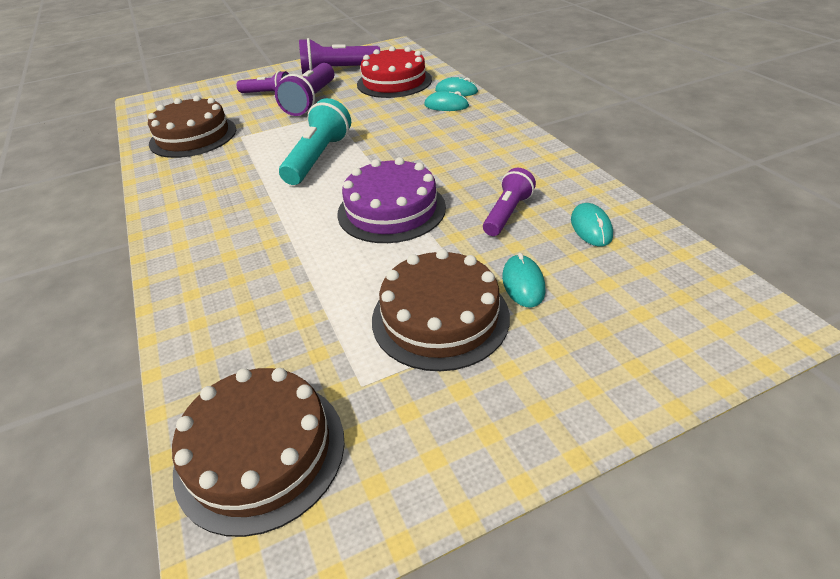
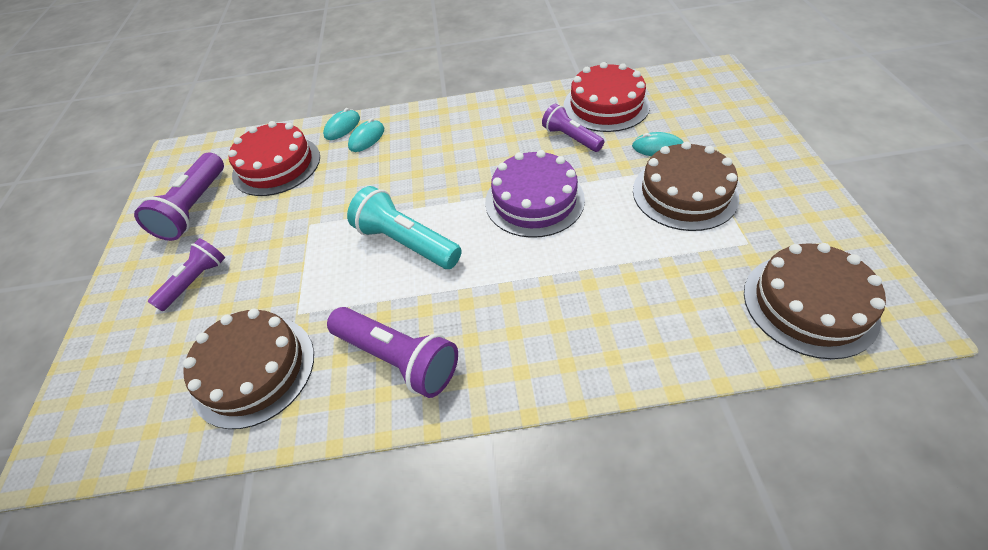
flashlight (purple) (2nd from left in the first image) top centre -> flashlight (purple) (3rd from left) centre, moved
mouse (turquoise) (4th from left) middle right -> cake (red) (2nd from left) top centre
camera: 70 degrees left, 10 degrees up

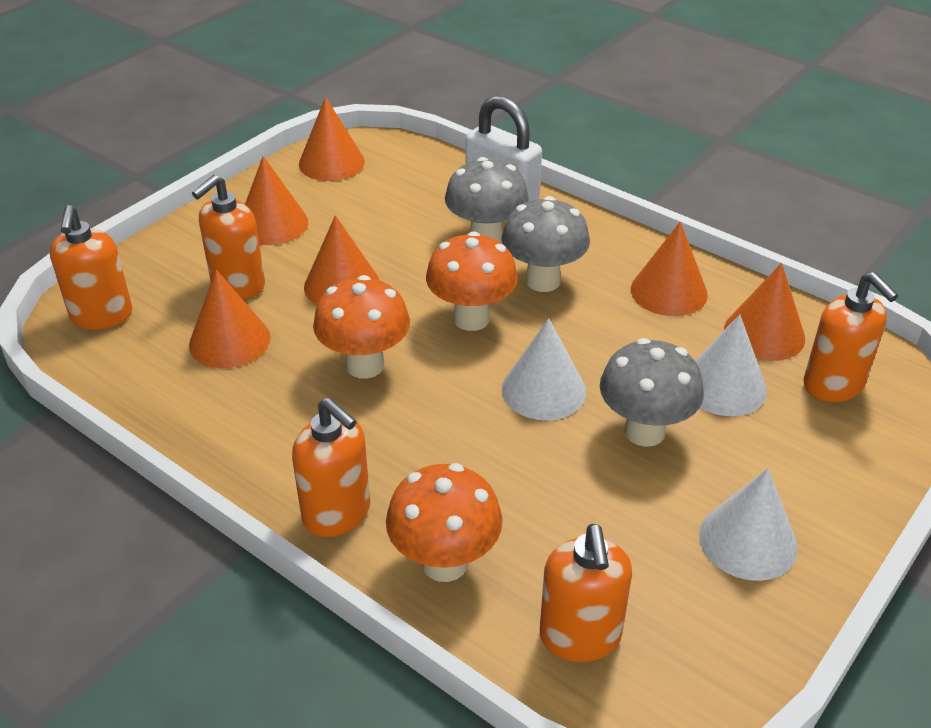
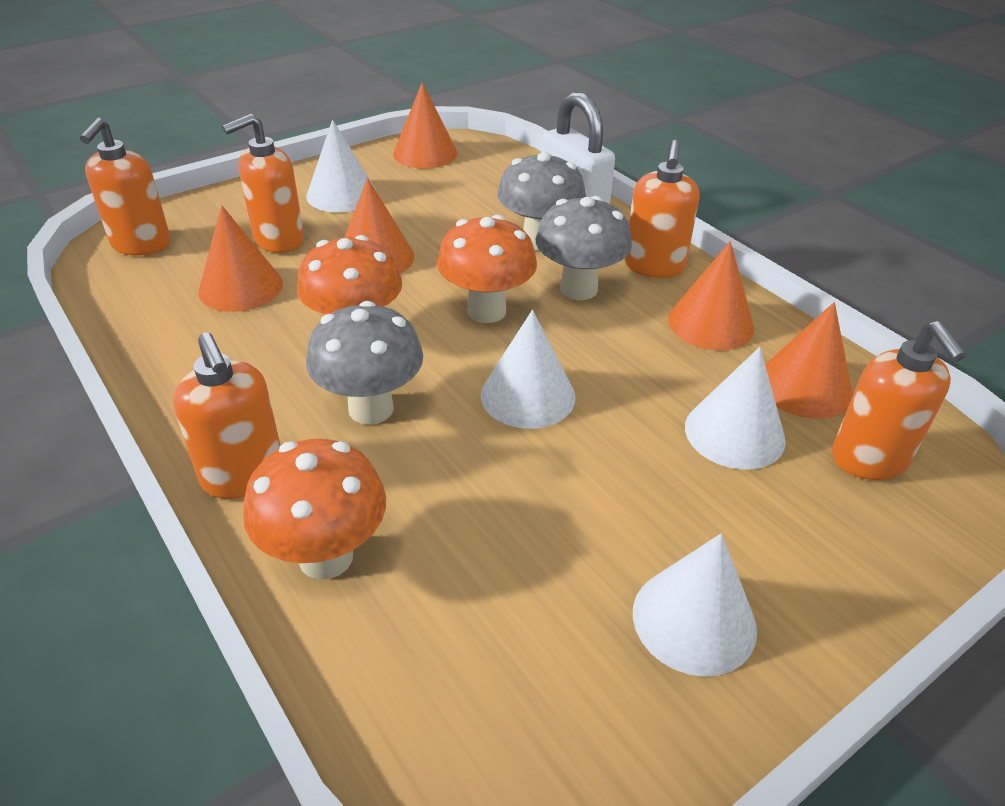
cone (orange) (2nd from left) top left -> cone (white) (1st from left) top centre
mushroom (grey) (3rd from left in the first image) middle right -> mushroom (grey) (1st from left) centre, moved
soap dispenser (orange) (4th from left) bottom centre -> soap dispenser (orange) (4th from left) top centre, moved
camera: 15 degrees right, 0 degrees up

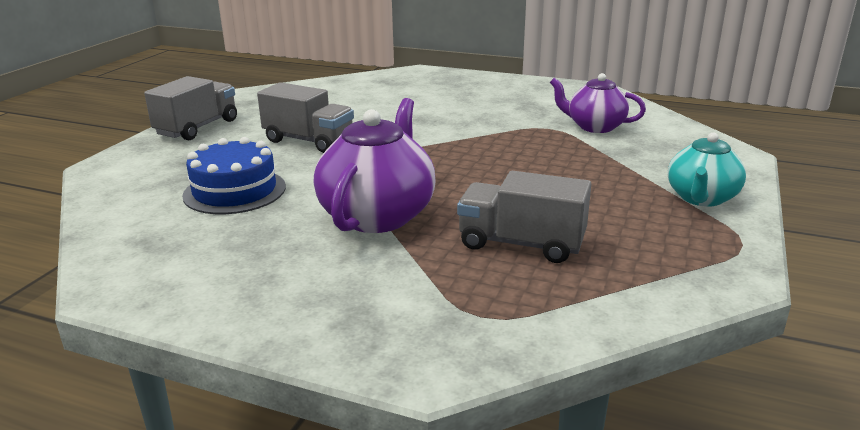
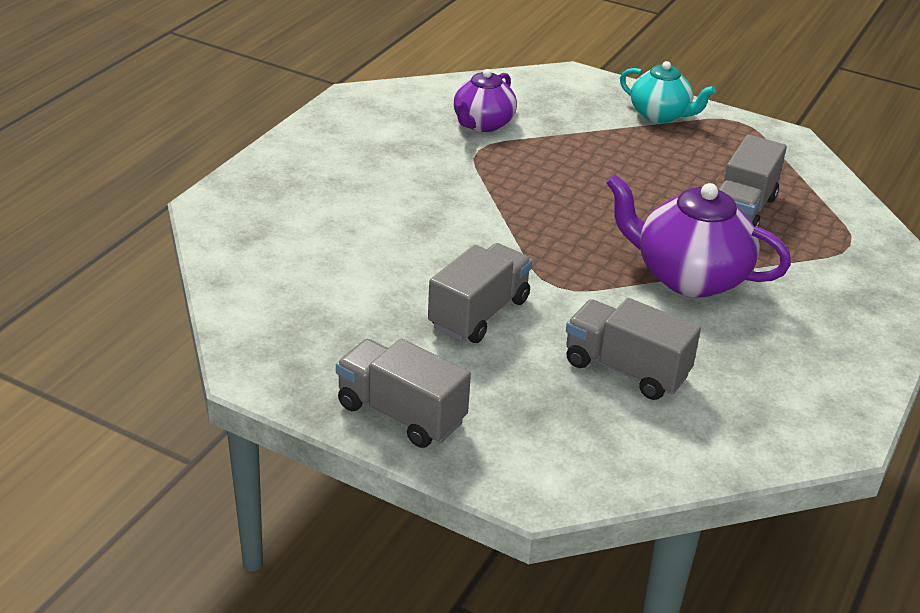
cake (blue) middle left -> truck (grey) (3rd from left) middle right
camera: 85 degrees left, 10 degrees up

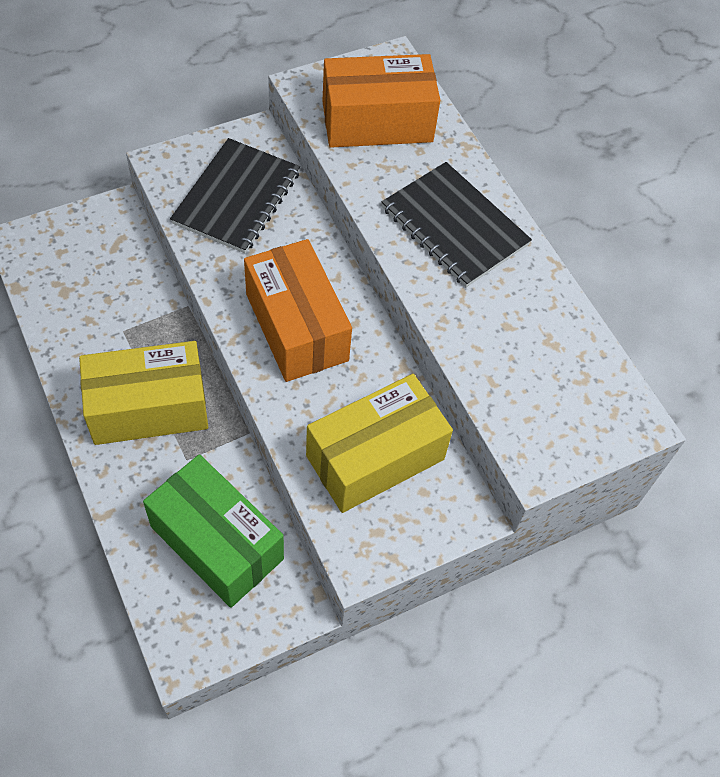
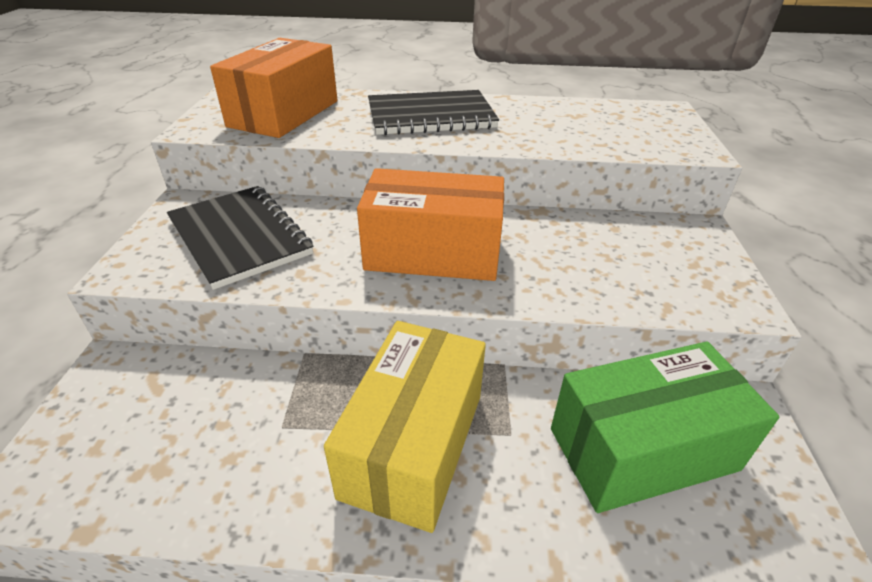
box (yellow) (2nd from left) centre -> none
camera: 55 degrees left, 20 degrees down

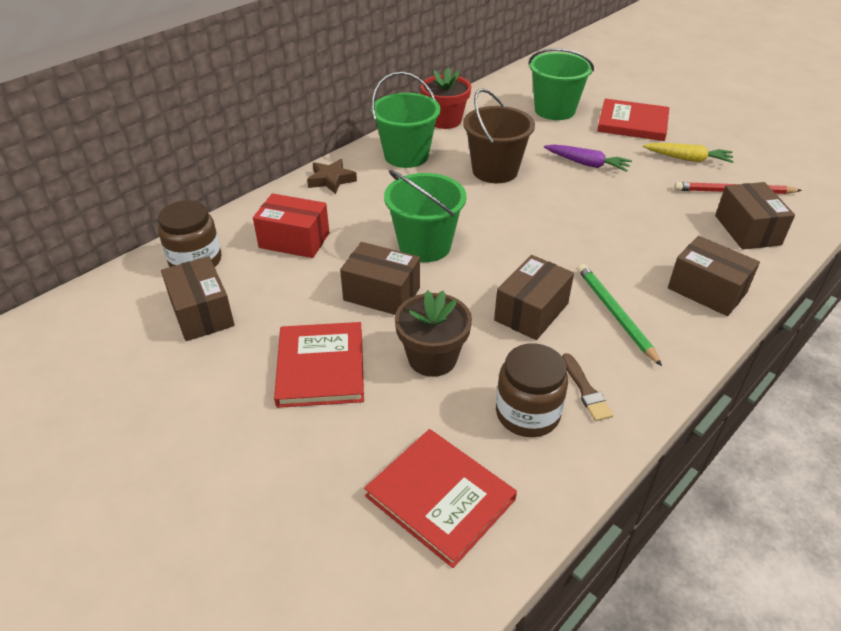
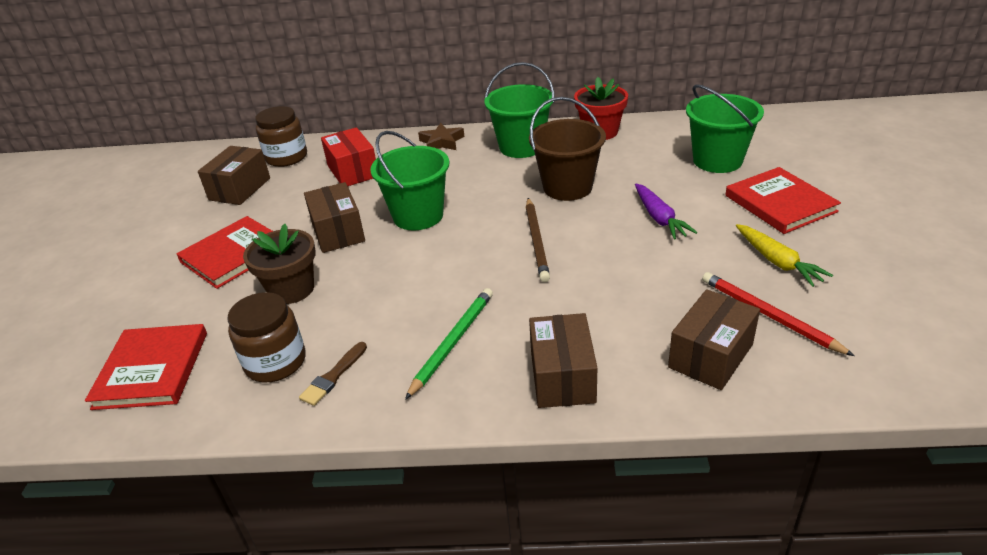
none -> pencil (brown) centre
box (brown) (3rd from left) centre -> none
camera: 50 degrees right, 5 degrees down

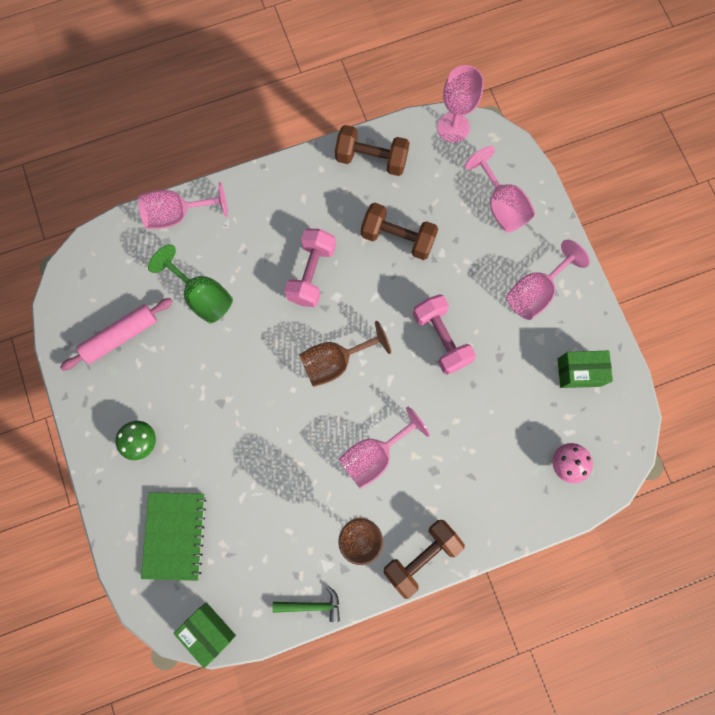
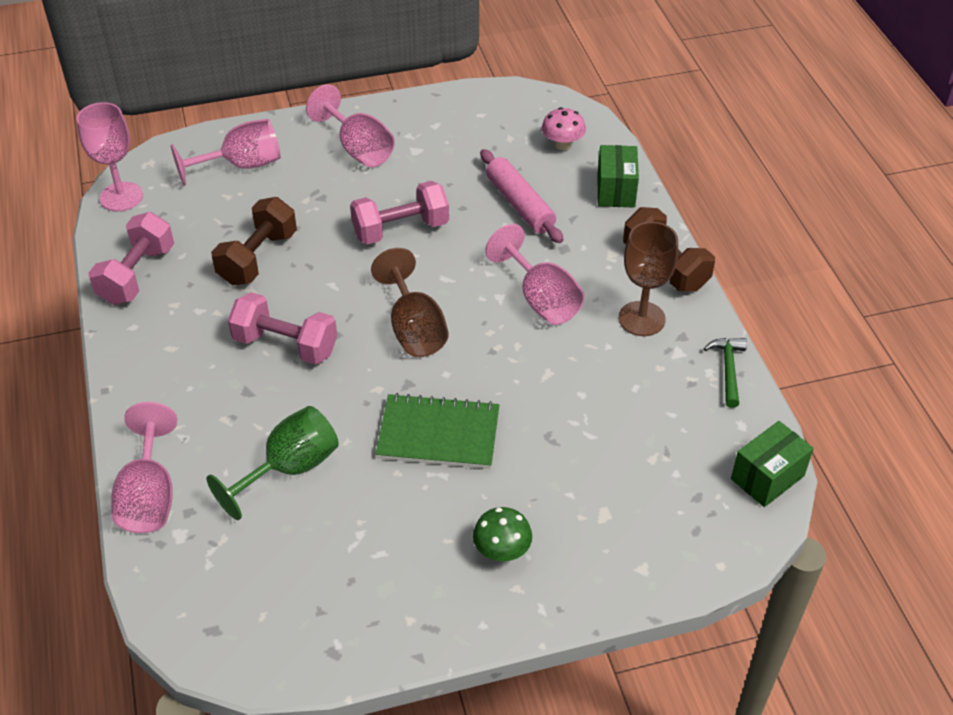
dumbbell (brown) (1st from left) top centre -> dumbbell (pink) (1st from left) middle left
notebook (green) bottom left -> notebook (green) centre, moved
rolling pin (pink) middle left -> rolling pin (pink) top centre, moved
box (green) (2nd from left in the first image) middle right -> box (green) (1st from left) top centre, moved
camera: 85 degrees left, 30 degrees down

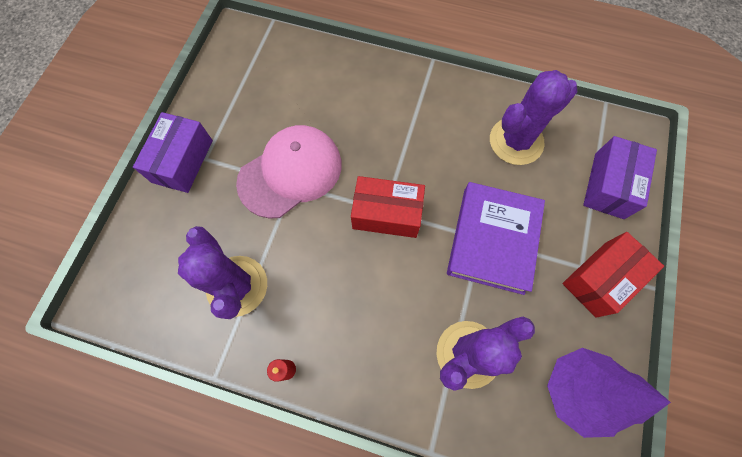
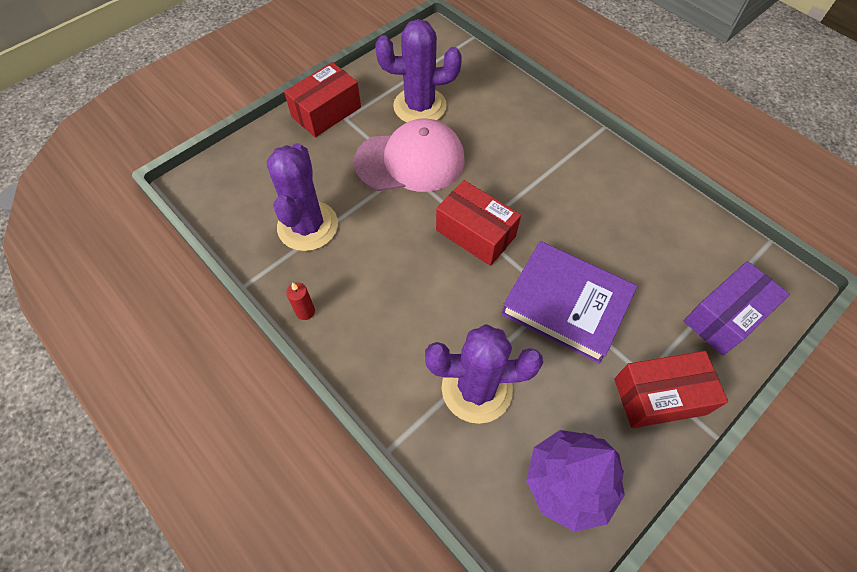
box (purple) (1st from left) top left -> box (red) (1st from left) top centre
cactus (purple) (3rd from left in the first image) top right -> cactus (purple) (2nd from left) top centre, moved
book (purple) middle right -> book (purple) centre, 75 degrees clockwise
camera: 30 degrees right, 10 degrees down

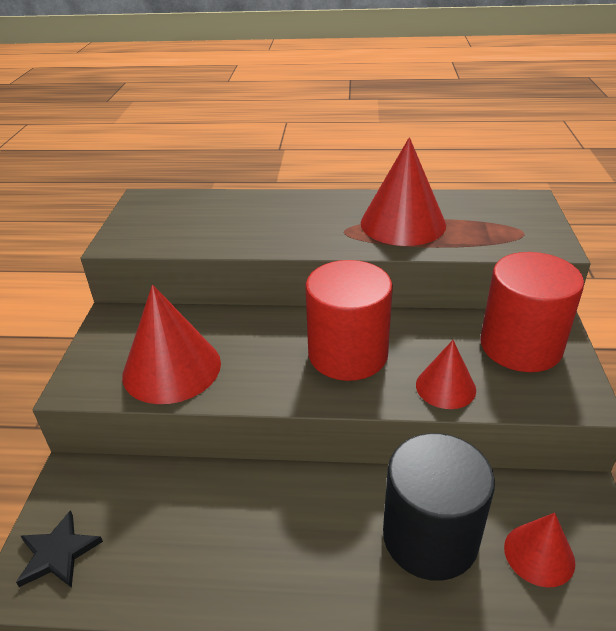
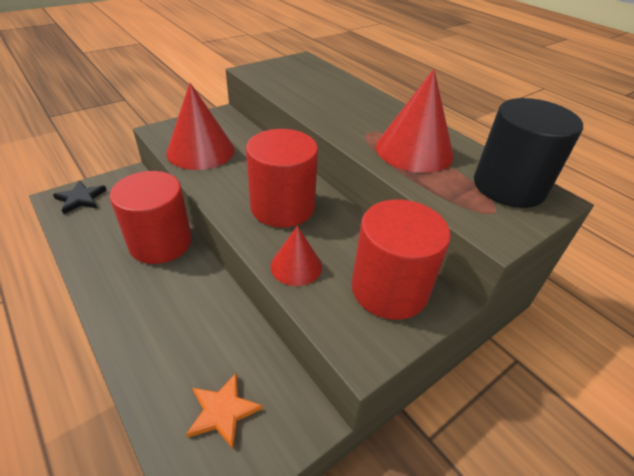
none -> cylinder (red) (1st from left) middle left
cone (red) (4th from left) bottom right -> star (orange) bottom centre
cylinder (black) bottom right -> cylinder (black) top right, moved
camera: 45 degrees right, 5 degrees up

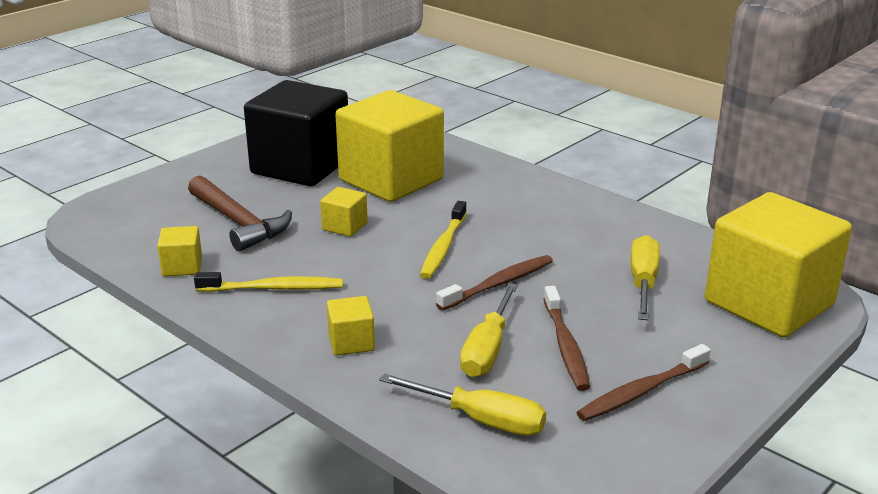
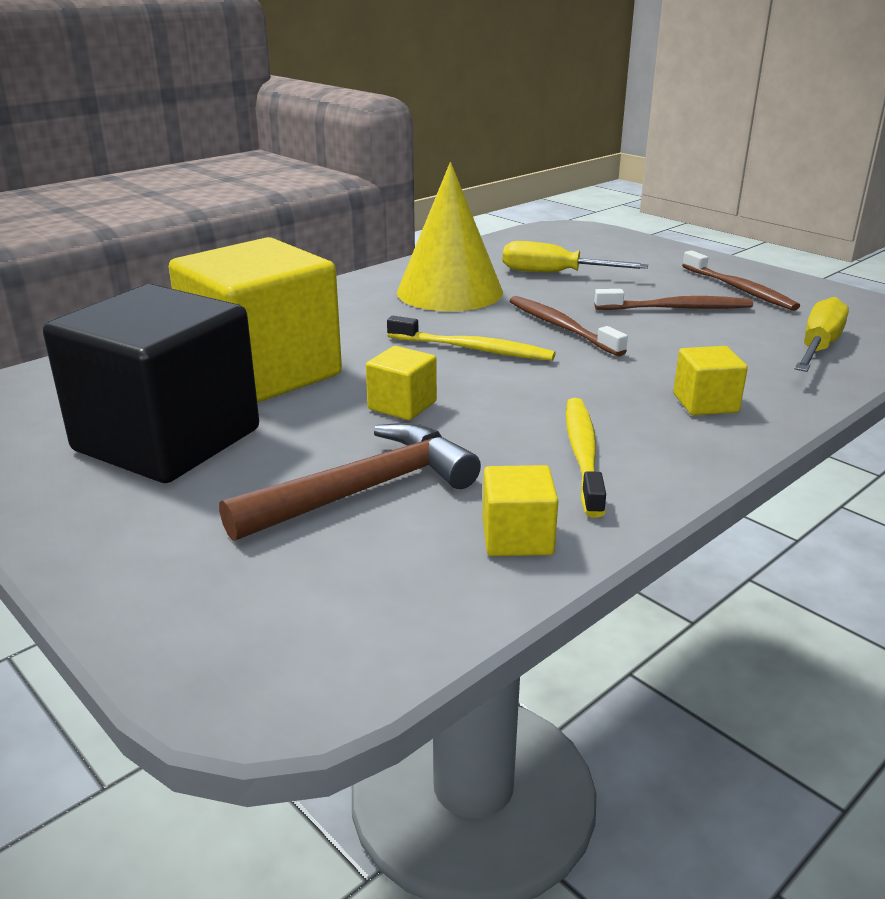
none -> cone (yellow) top centre
screwdriver (yellow) (2nd from left) bottom centre -> none
cube (yellow) (5th from left) middle right -> none
camera: 85 degrees left, 0 degrees up

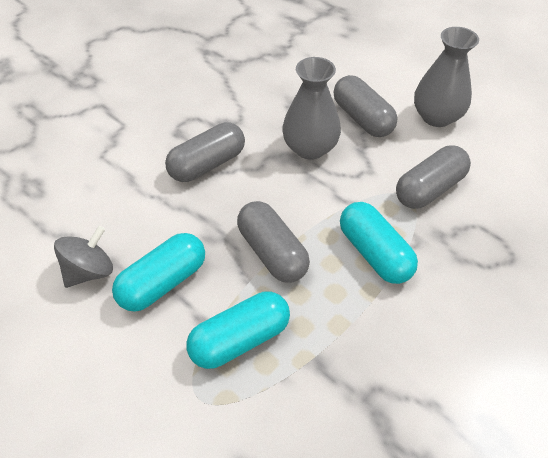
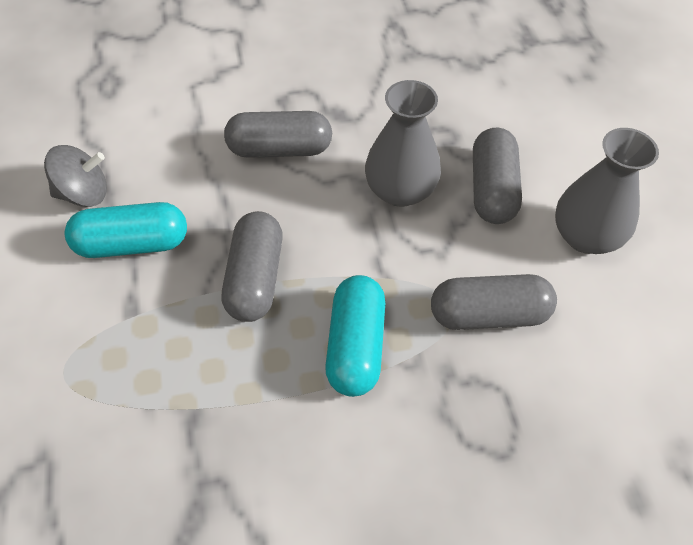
capsule (turquoise) (2nd from left) bottom centre -> none
camera: 35 degrees right, 5 degrees up

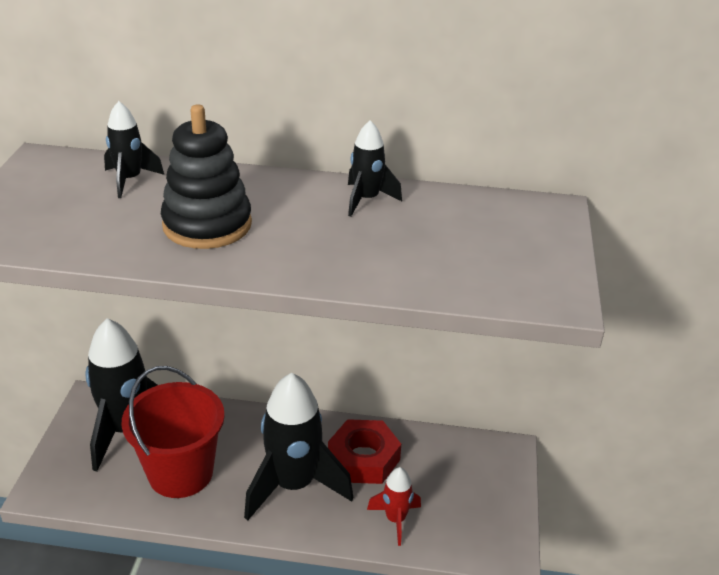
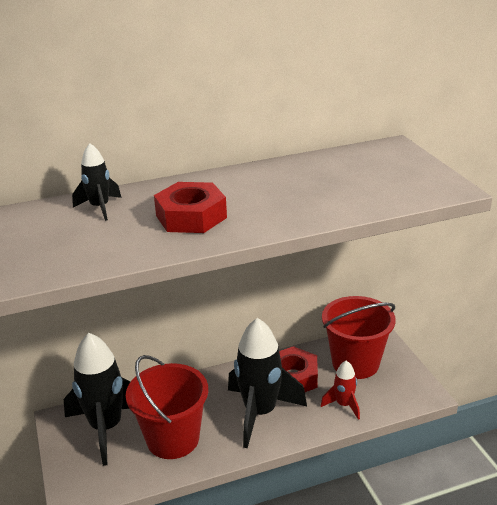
stacking toy (black) top left -> nut (red) (1st from left) centre
none -> bucket (red) (2nd from left) bottom right
rocket (black) (4th from left) top centre -> none
camera: 25 degrees left, 5 degrees down

